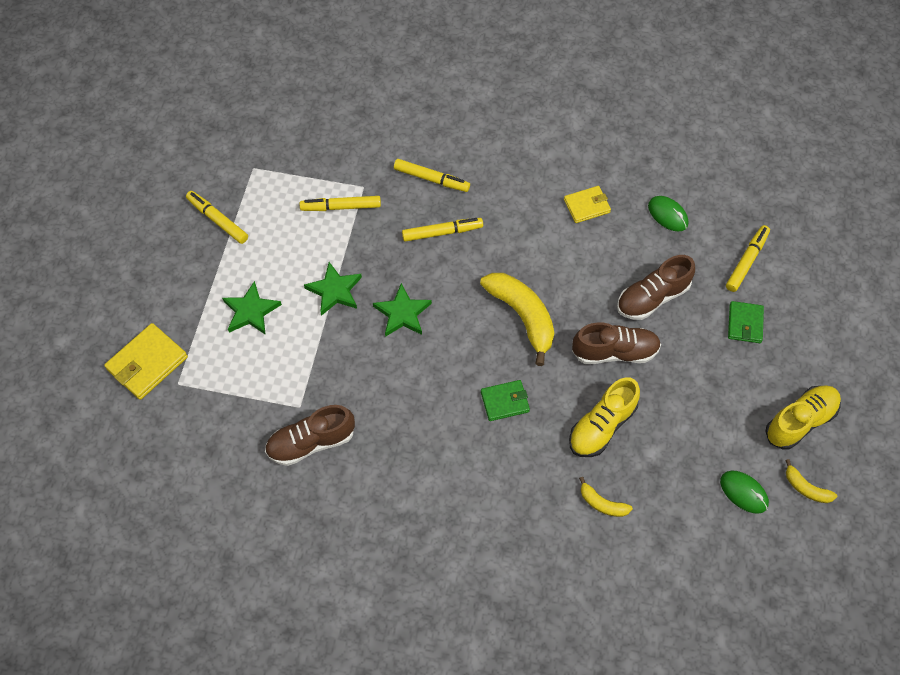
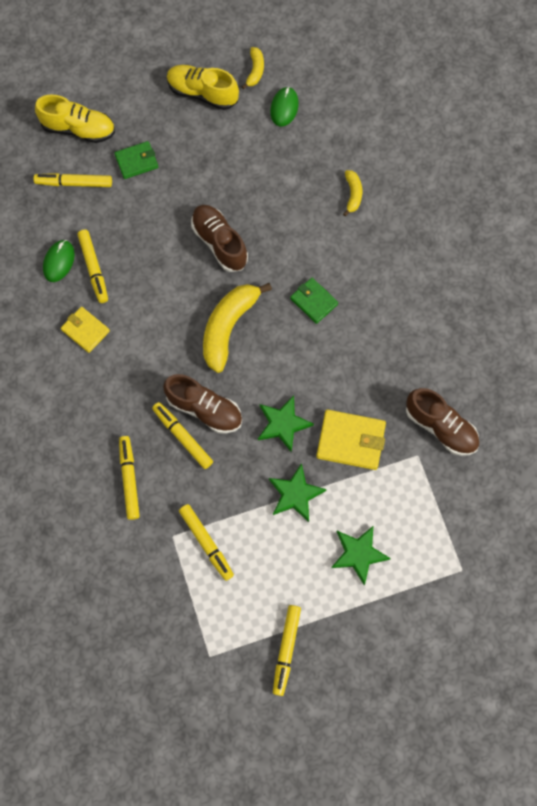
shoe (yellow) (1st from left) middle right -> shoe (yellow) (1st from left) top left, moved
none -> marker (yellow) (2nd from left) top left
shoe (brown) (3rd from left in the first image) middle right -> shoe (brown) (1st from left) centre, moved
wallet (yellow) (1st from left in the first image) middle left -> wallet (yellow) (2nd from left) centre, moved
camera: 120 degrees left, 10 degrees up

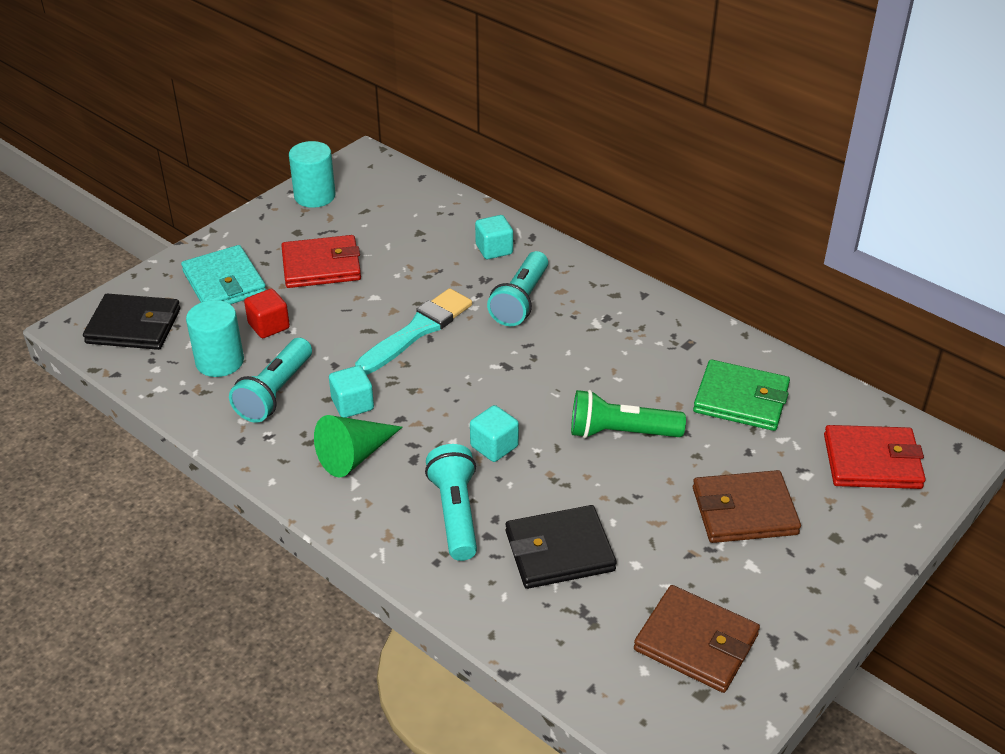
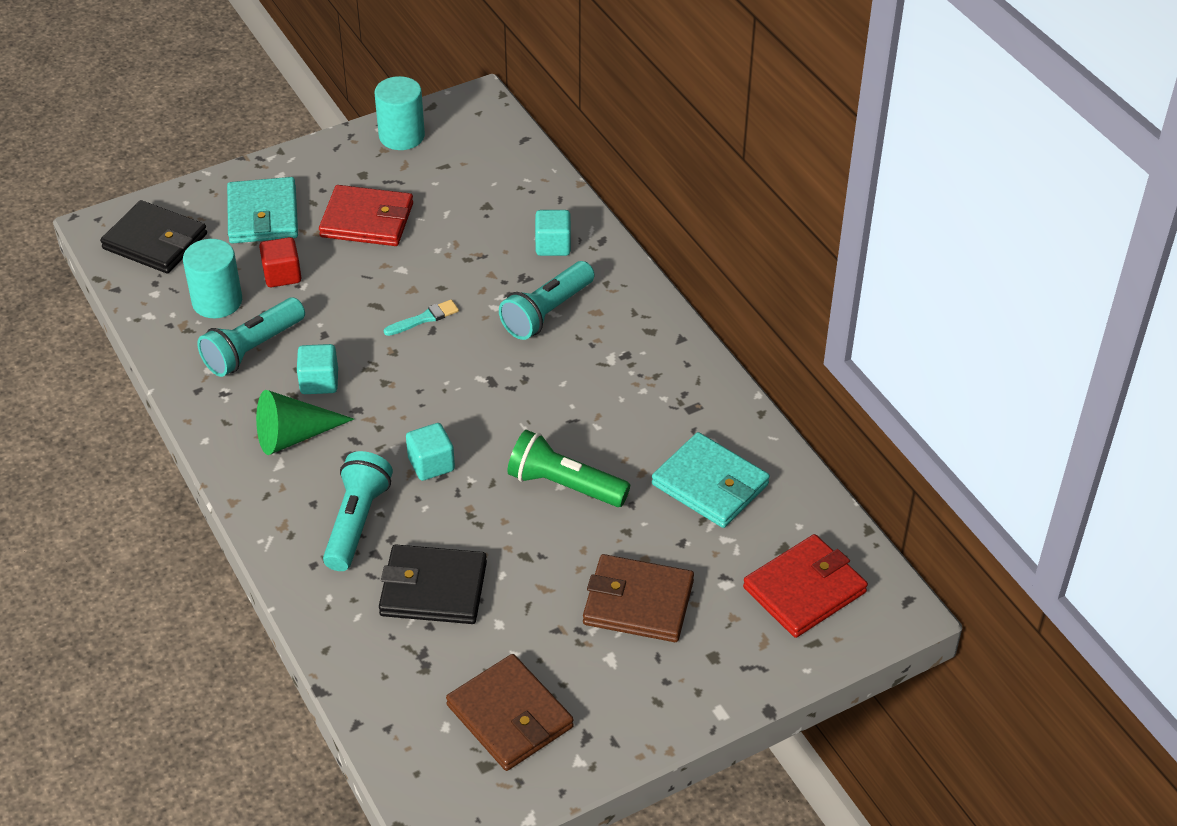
brush (turquoise) centre, x0.49
wallet (green) middle right -> wallet (turquoise) (2nd from left) centre
wallet (red) (2nd from left) middle right -> wallet (red) (2nd from left) bottom right, 60 degrees counterclockwise
camera: 20 degrees right, 5 degrees up

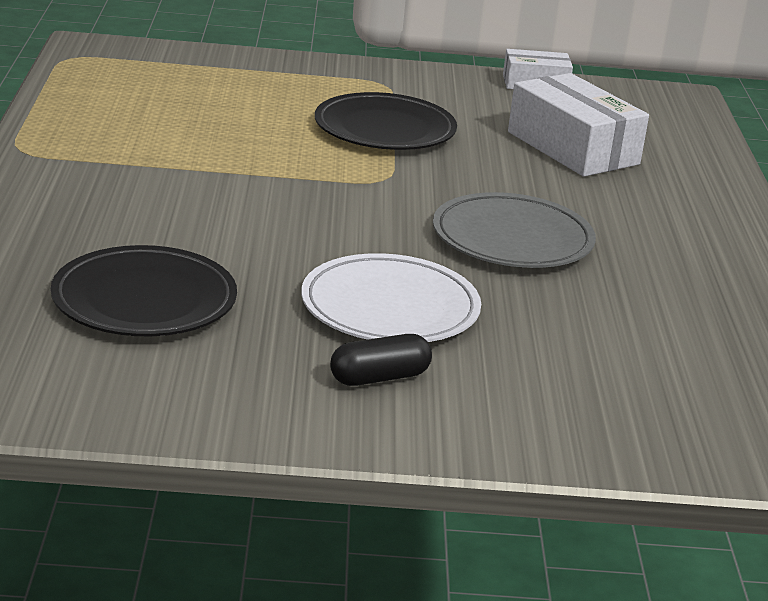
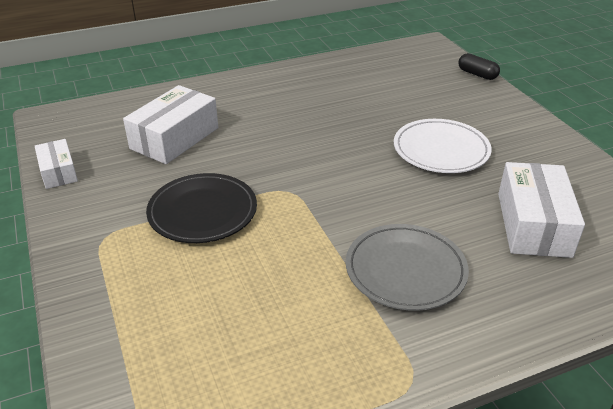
plate (grey) middle right -> plate (grey) centre, moved
capsule (black) centre -> capsule (black) top right, moved
plate (black) (1st from left) middle left -> box (white) (3rd from left) middle right
camera: 110 degrees left, 10 degrees up

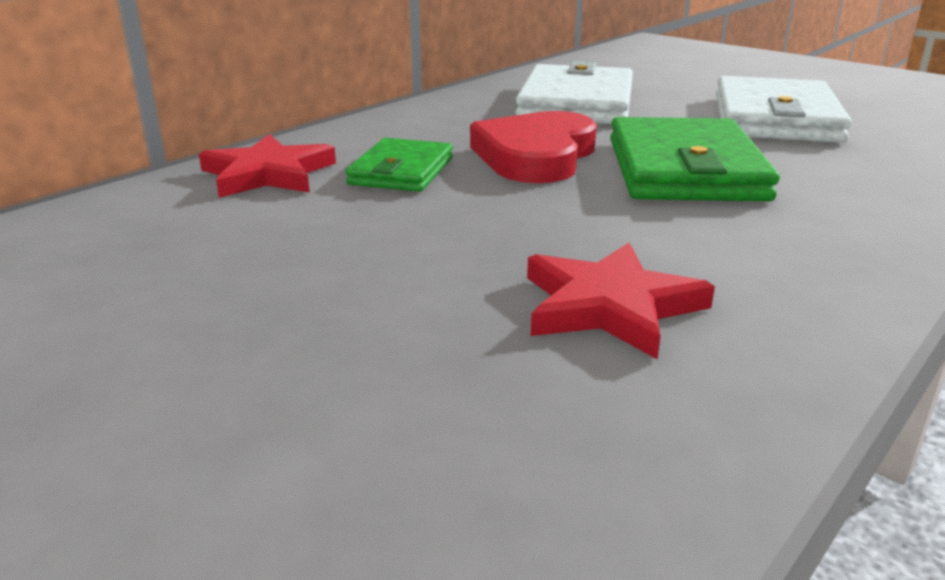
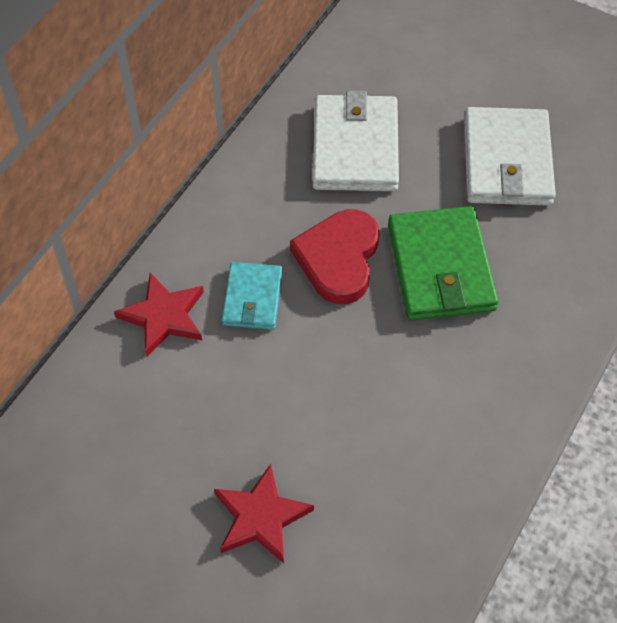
star (red) (2nd from left) centre -> star (red) (2nd from left) bottom centre, moved
wallet (green) (1st from left) top centre -> wallet (turquoise) centre
camera: 10 degrees left, 30 degrees up

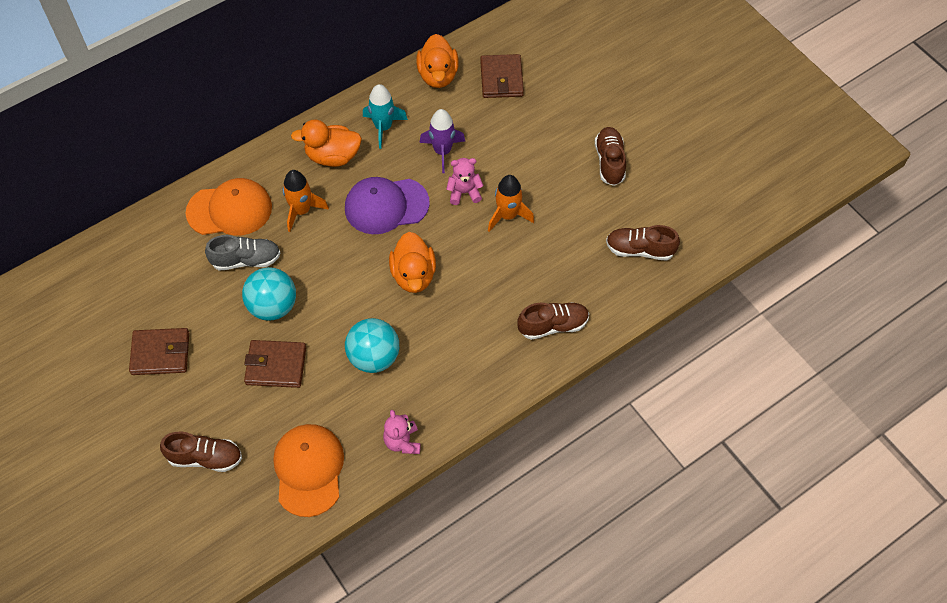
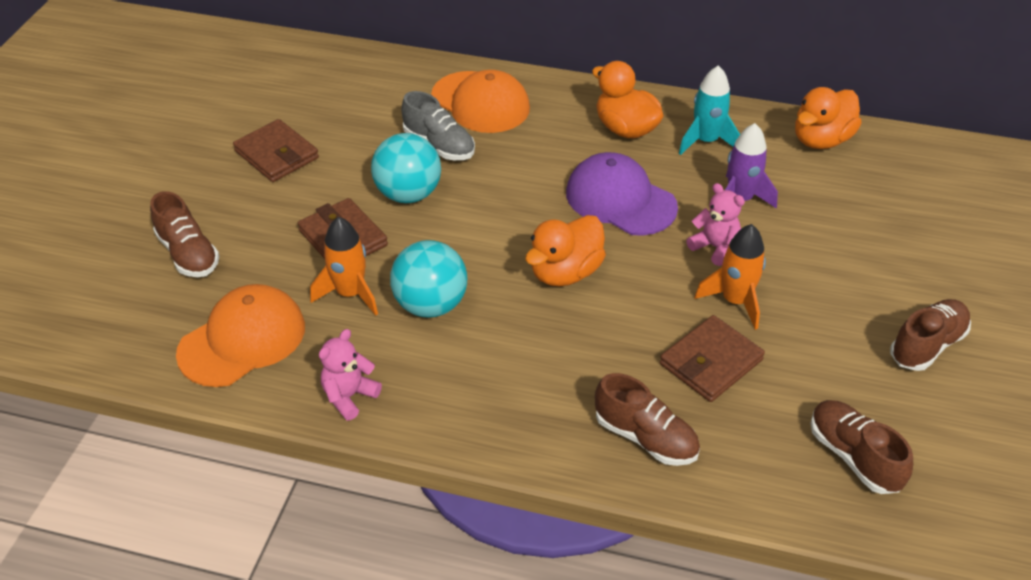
rocket (orange) (1st from left) middle left -> rocket (orange) (1st from left) centre, moved
wallet (brown) (3rd from left) top centre -> wallet (brown) (3rd from left) middle right, moved
camera: 50 degrees right, 15 degrees down

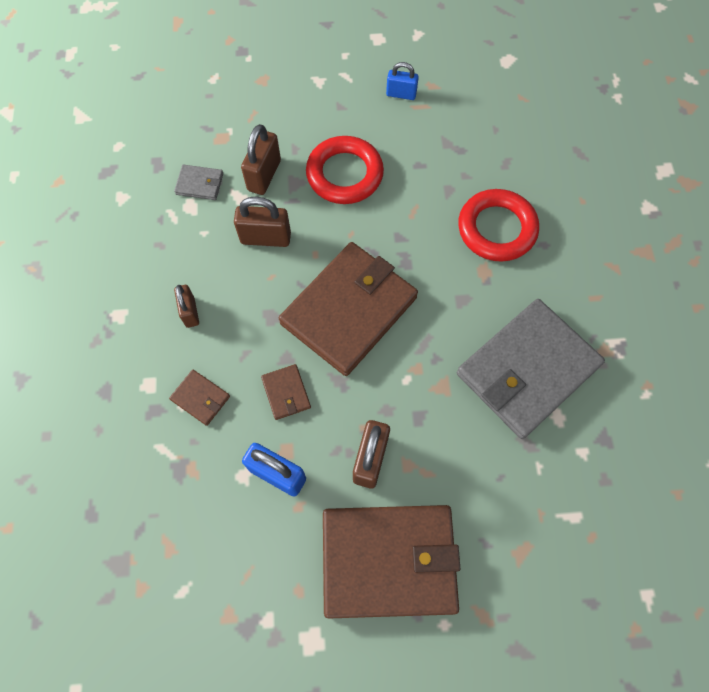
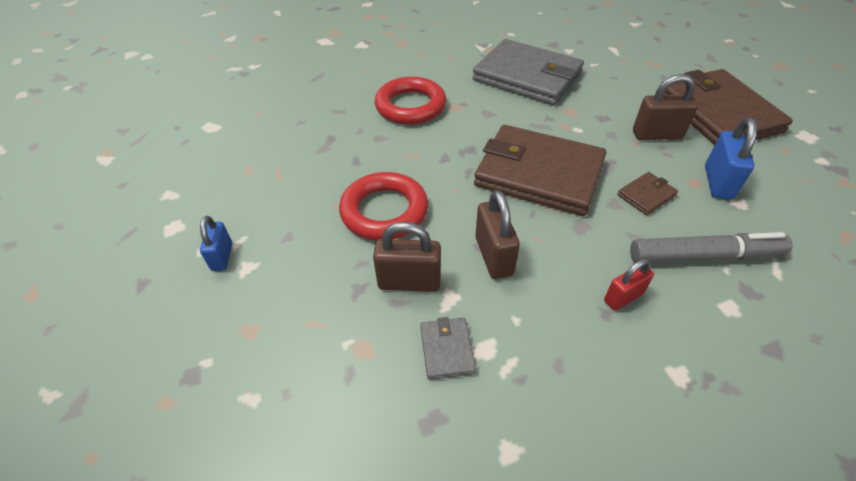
padlock (blue) (2nd from left in the first image) top centre -> padlock (blue) (1st from left) middle left, moved
padlock (brown) (1st from left) middle left -> padlock (red) middle right
wallet (brown) (1st from left) middle left -> marker (grey) middle right
camera: 105 degrees left, 20 degrees down

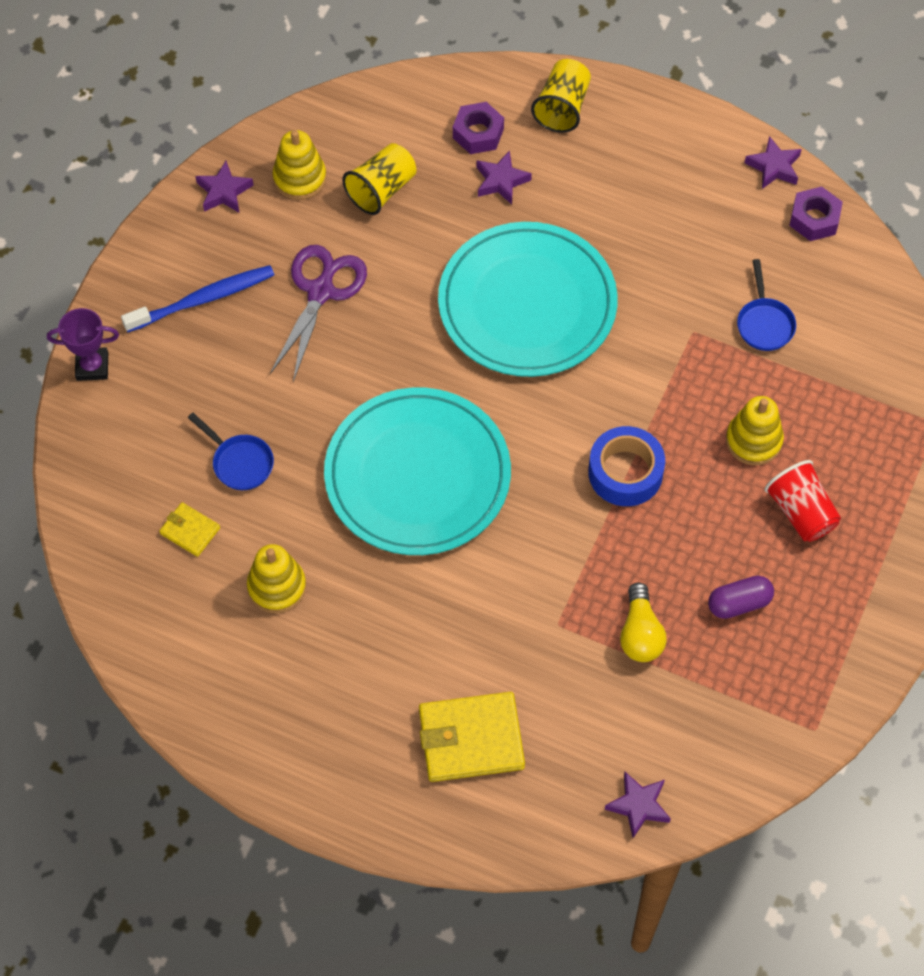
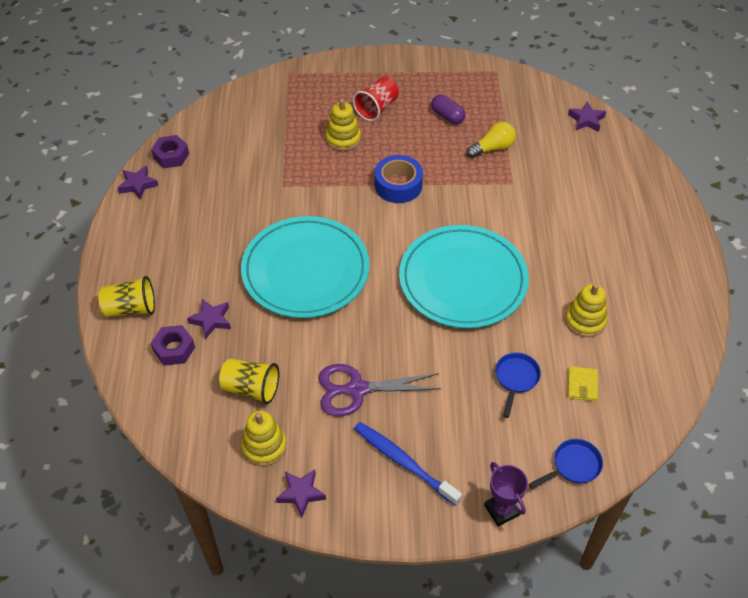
pan (blue) (2nd from left) top right -> pan (blue) (2nd from left) bottom right, moved
wallet (yellow) (2nd from left) bottom centre -> none
camera: 115 degrees left, 10 degrees down

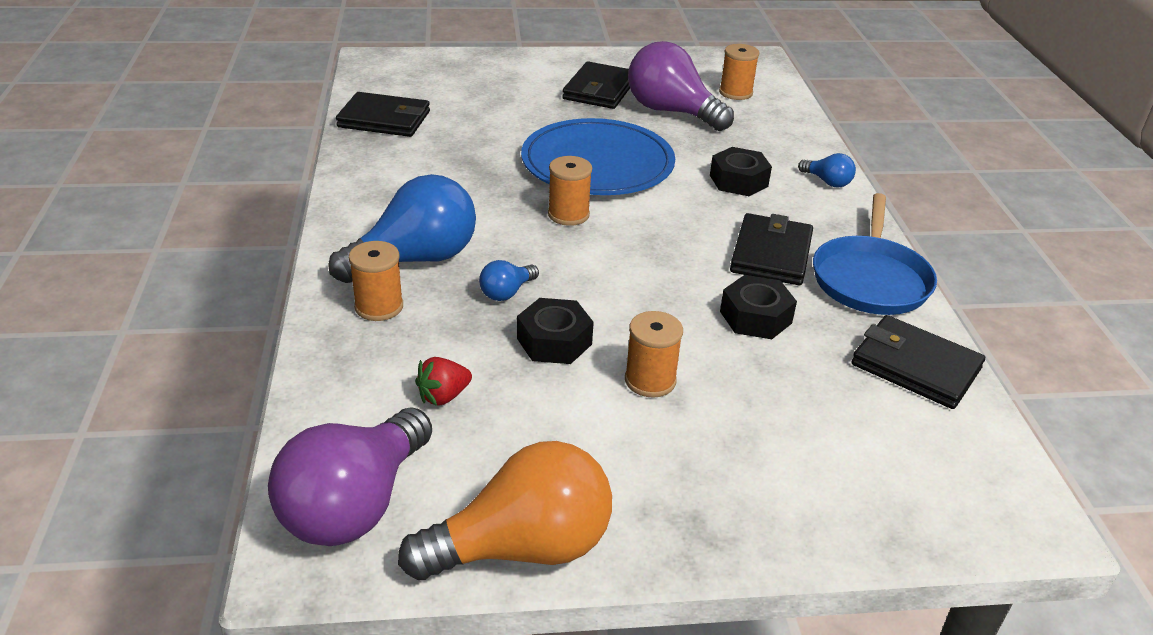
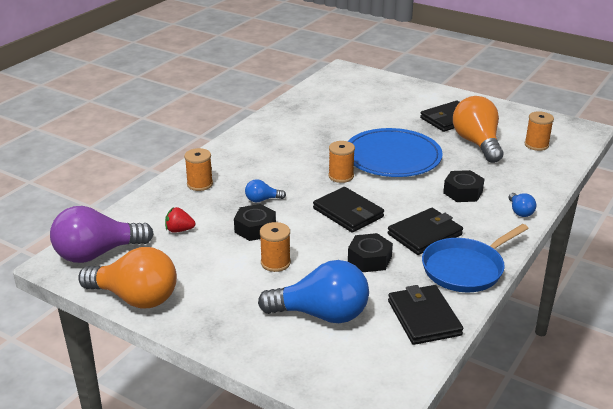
light bulb (blue) (1st from left in the first image) centre -> light bulb (blue) (2nd from left) bottom centre, moved
wallet (black) (1st from left) top left -> wallet (black) (1st from left) centre, moved
light bulb (purple) (2nd from left) top centre -> light bulb (orange) (2nd from left) top right
camera: 40 degrees right, 5 degrees down

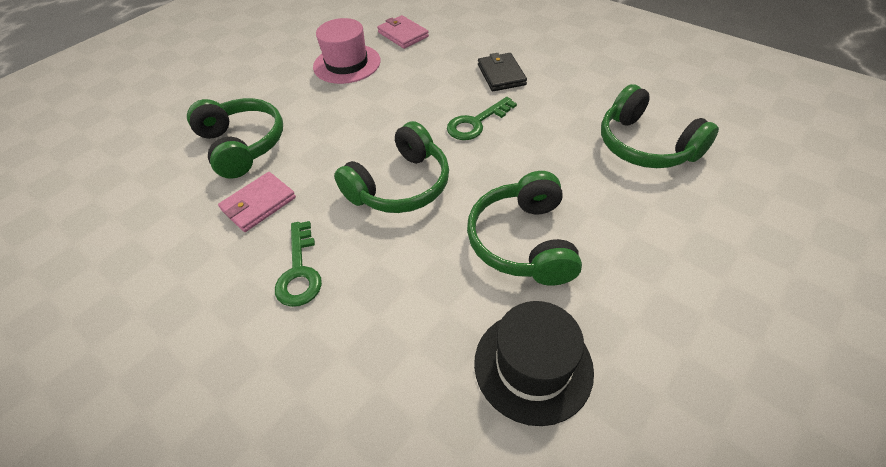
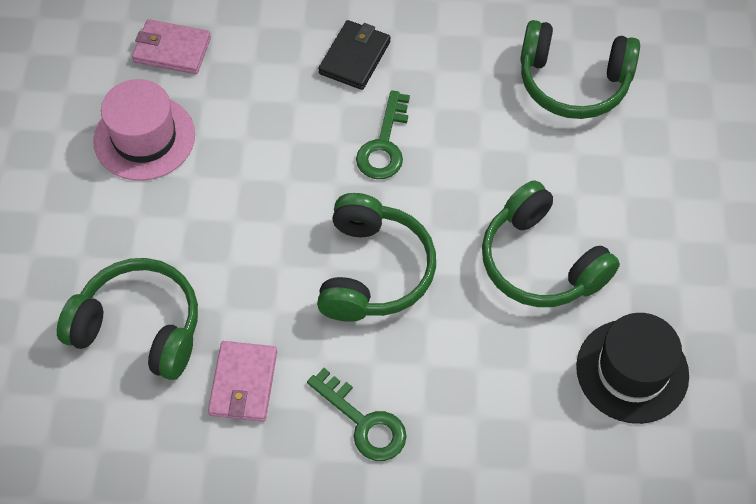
wallet (black) top centre, 75 degrees clockwise
camera: 40 degrees left, 10 degrees up

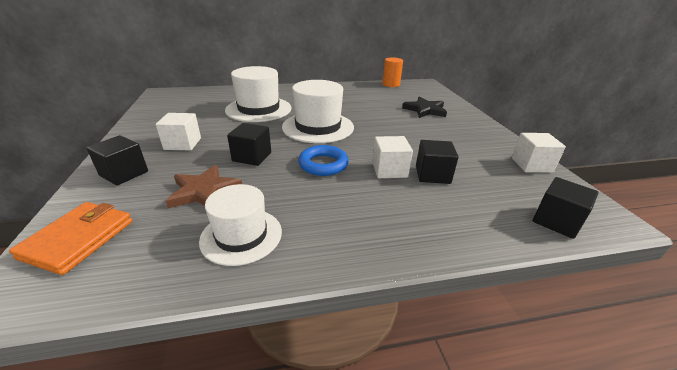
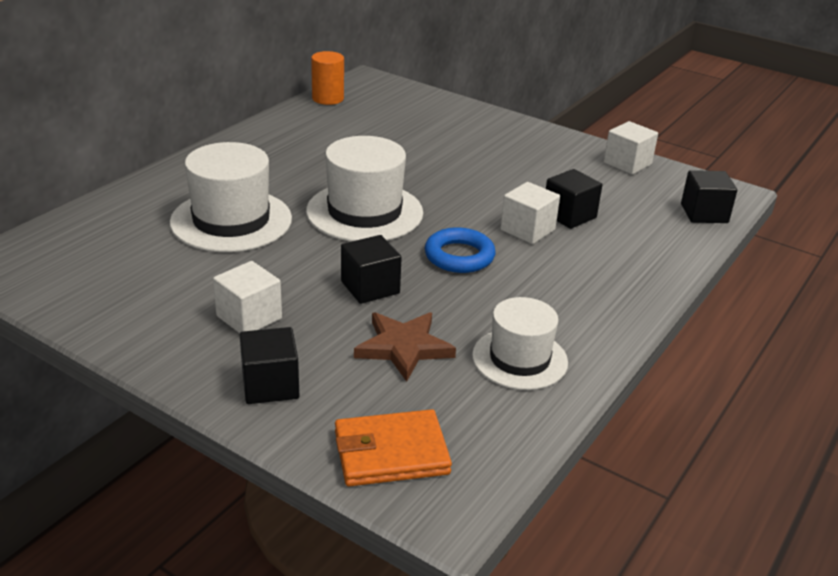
wallet (orange) middle left -> wallet (orange) bottom centre, 75 degrees counterclockwise
star (black) top centre -> none
camera: 45 degrees left, 0 degrees up

